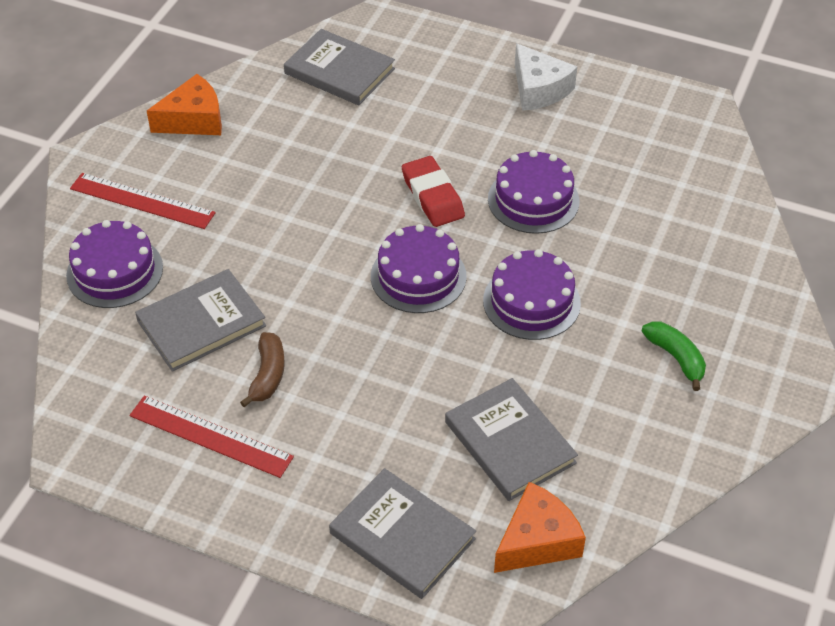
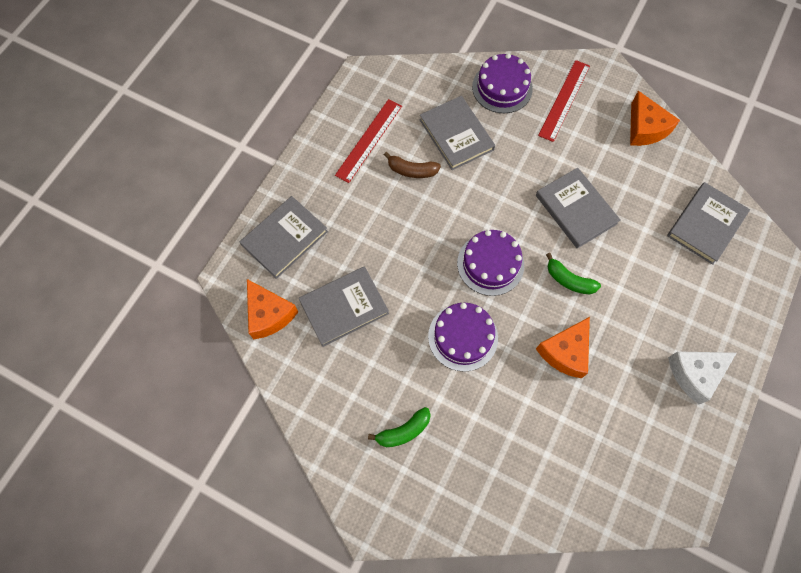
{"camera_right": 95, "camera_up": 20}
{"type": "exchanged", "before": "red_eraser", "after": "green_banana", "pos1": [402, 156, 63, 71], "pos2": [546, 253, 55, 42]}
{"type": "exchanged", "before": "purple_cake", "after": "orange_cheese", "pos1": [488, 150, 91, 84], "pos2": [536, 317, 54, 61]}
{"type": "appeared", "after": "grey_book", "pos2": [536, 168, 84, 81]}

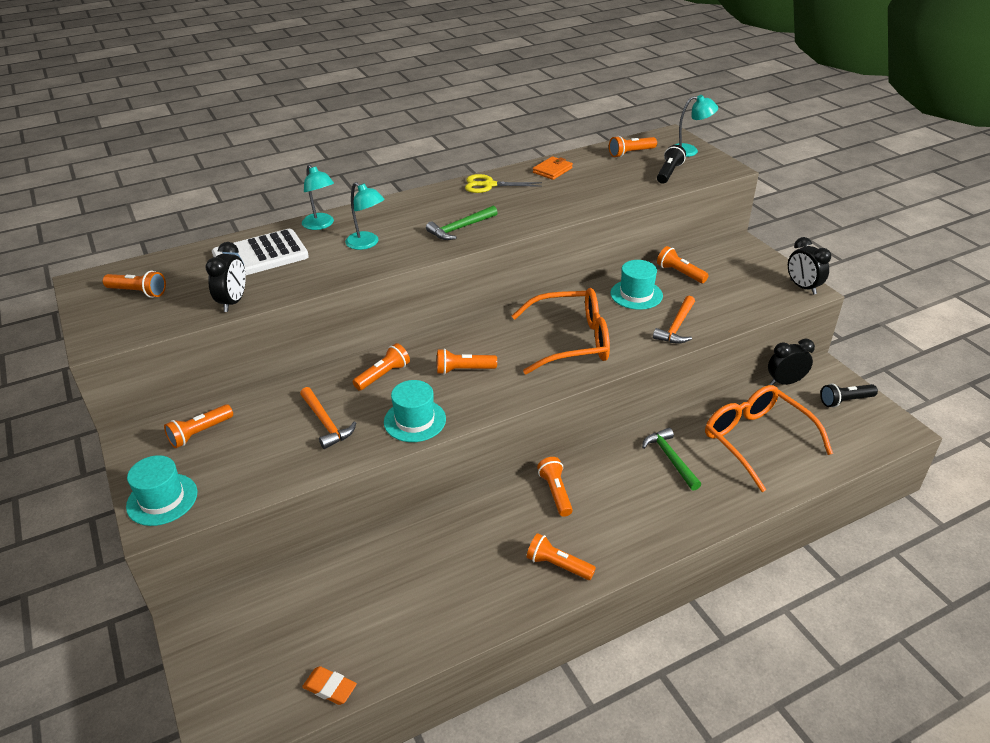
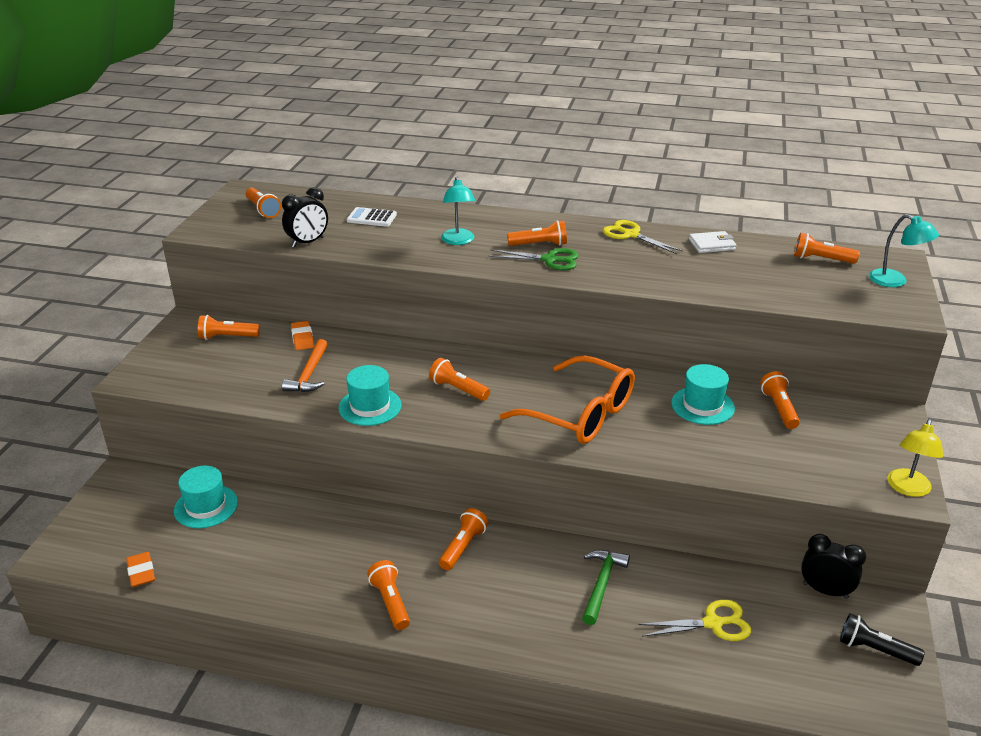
{"camera_right": 40, "camera_up": -5}
{"type": "relocated", "before": "turquoise_hat", "pos1": [126, 455, 71, 71], "pos2": [174, 466, 64, 62]}
{"type": "size", "before": "white_calculator", "pos1": [212, 229, 97, 46], "pos2": [347, 207, 50, 20], "scale": 0.55}
{"type": "missing", "before": "turquoise_lamp", "pos1": [302, 164, 32, 66]}
{"type": "relocated", "before": "orange_flashlight", "pos1": [353, 343, 57, 48], "pos2": [507, 220, 60, 26]}
{"type": "exchanged", "before": "green_hammer", "after": "green_scissors", "pos1": [426, 206, 72, 34], "pos2": [489, 248, 90, 22]}
{"type": "colour", "before": "orange_wallet", "after": "white_wallet", "pos1": [533, 156, 40, 24], "pos2": [689, 231, 47, 22]}
{"type": "missing", "before": "orange_hammer", "pos1": [653, 296, 42, 48]}
{"type": "missing", "before": "black_flashlight", "pos1": [657, 145, 29, 39]}
{"type": "exchanged", "before": "orange_glasses", "after": "yellow_scissors", "pos1": [705, 385, 128, 107], "pos2": [638, 600, 113, 41]}
{"type": "exchanged", "before": "black_clock", "after": "yellow_lamp", "pos1": [788, 237, 43, 58], "pos2": [888, 419, 55, 78]}
{"type": "appeared", "after": "orange_eraser", "pos2": [291, 321, 23, 29]}

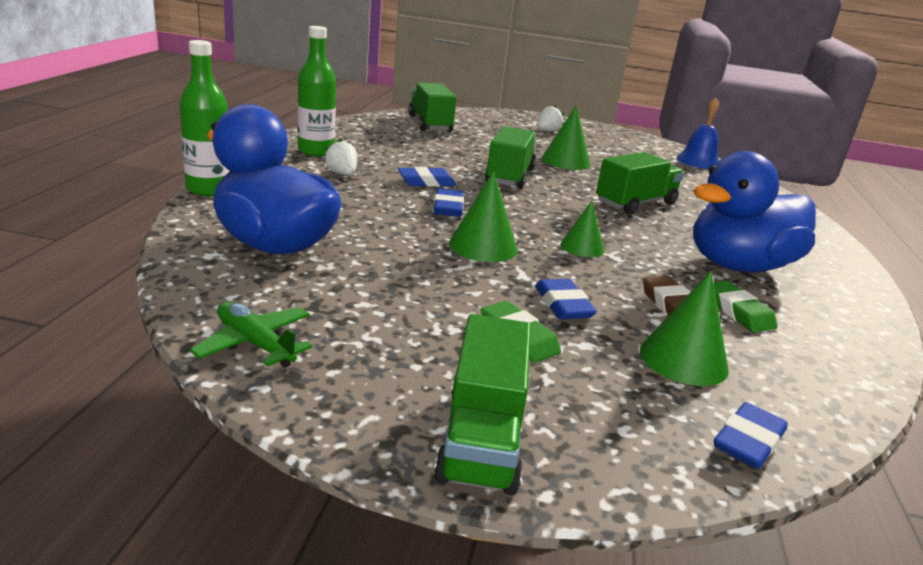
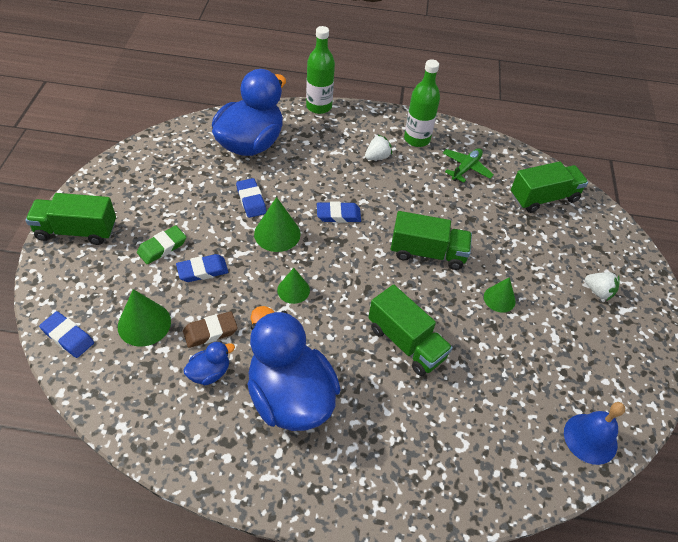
{"camera_right": 85, "camera_up": 25}
{"type": "relocated", "before": "green_plane", "pos1": [190, 301, 123, 67], "pos2": [443, 148, 51, 35]}
{"type": "relocated", "before": "blue_eraser", "pos1": [398, 167, 58, 20], "pos2": [236, 178, 31, 40]}
{"type": "size", "before": "green_cone", "pos1": [542, 105, 48, 65], "pos2": [484, 277, 32, 36], "scale": 0.66}
{"type": "exchanged", "before": "green_eraser", "after": "blue_duck", "pos1": [713, 281, 65, 52], "pos2": [183, 341, 52, 44]}

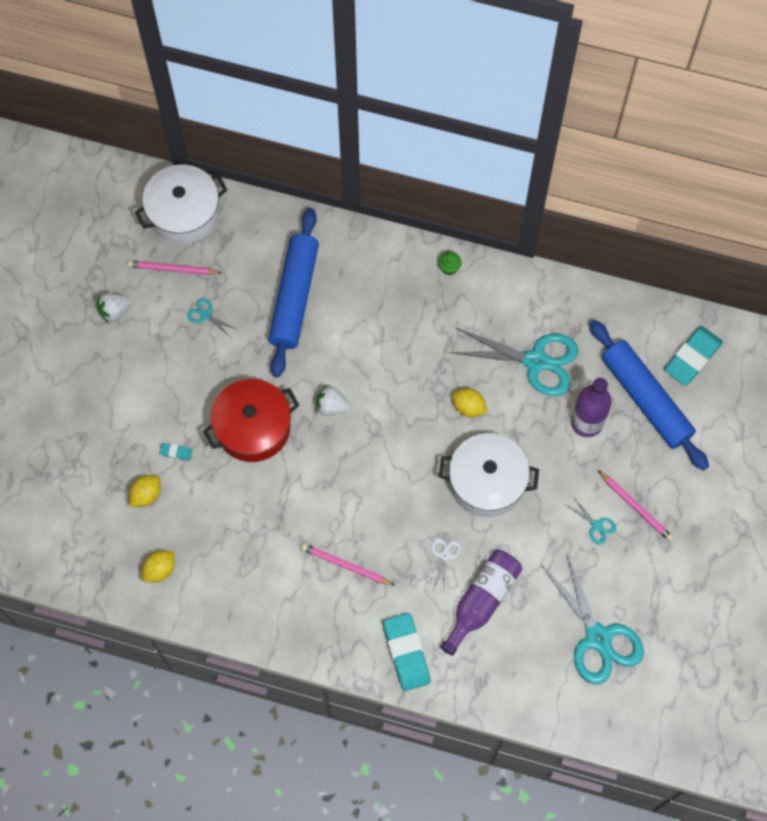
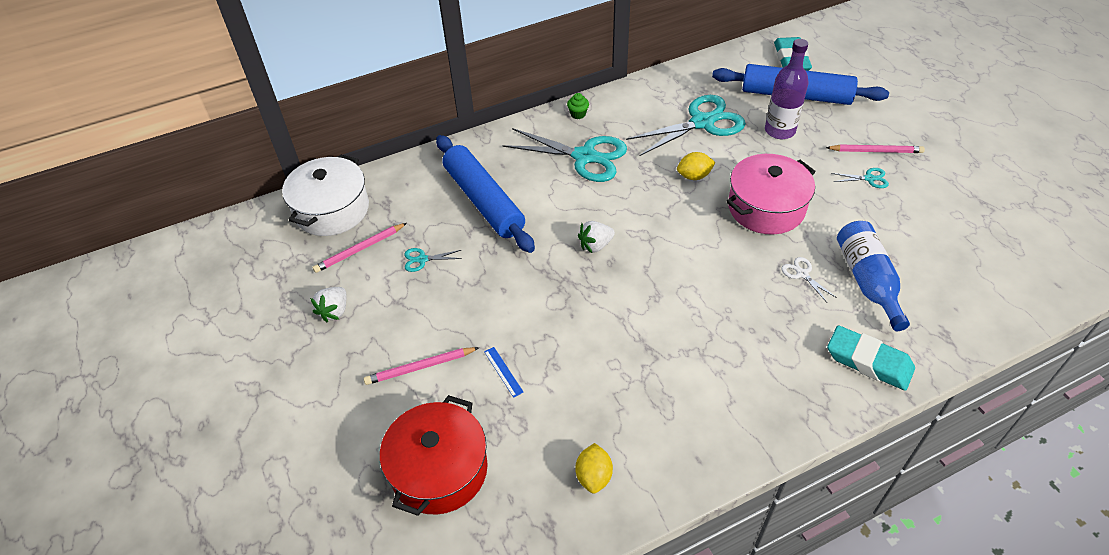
{"camera_right": -40, "camera_up": -20}
{"type": "missing", "before": "yellow_lemon", "pos1": [129, 475, 32, 32]}
{"type": "exchanged", "before": "turquoise_eraser", "after": "blue_ruler", "pos1": [160, 443, 32, 18], "pos2": [484, 347, 40, 51]}
{"type": "relocated", "before": "red_pot", "pos1": [203, 379, 96, 83], "pos2": [380, 395, 108, 121]}
{"type": "relocated", "before": "pink_pencil", "pos1": [301, 543, 94, 43], "pos2": [364, 347, 115, 38]}
{"type": "colour", "before": "white_pot", "after": "pink_pot", "pos1": [439, 433, 100, 84], "pos2": [726, 154, 90, 81]}
{"type": "colour", "before": "purple_bottle", "after": "blue_bottle", "pos1": [441, 550, 81, 106], "pos2": [837, 221, 73, 110]}
{"type": "relocated", "before": "turquoise_scissors", "pos1": [541, 553, 103, 132], "pos2": [502, 128, 125, 54]}

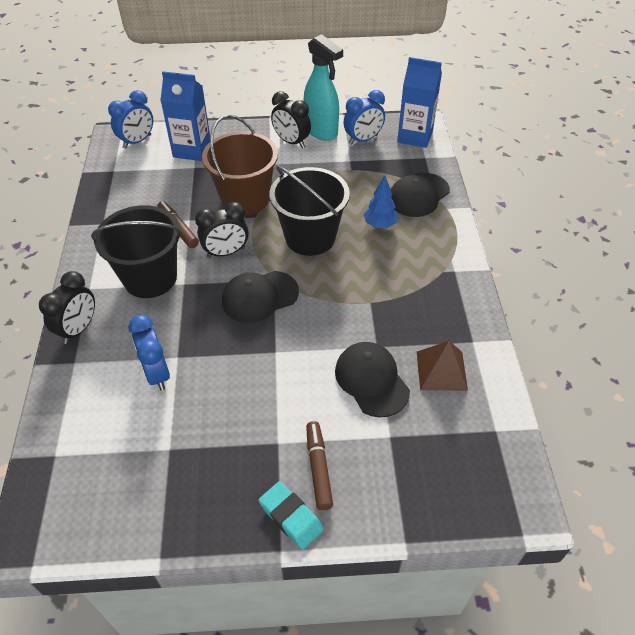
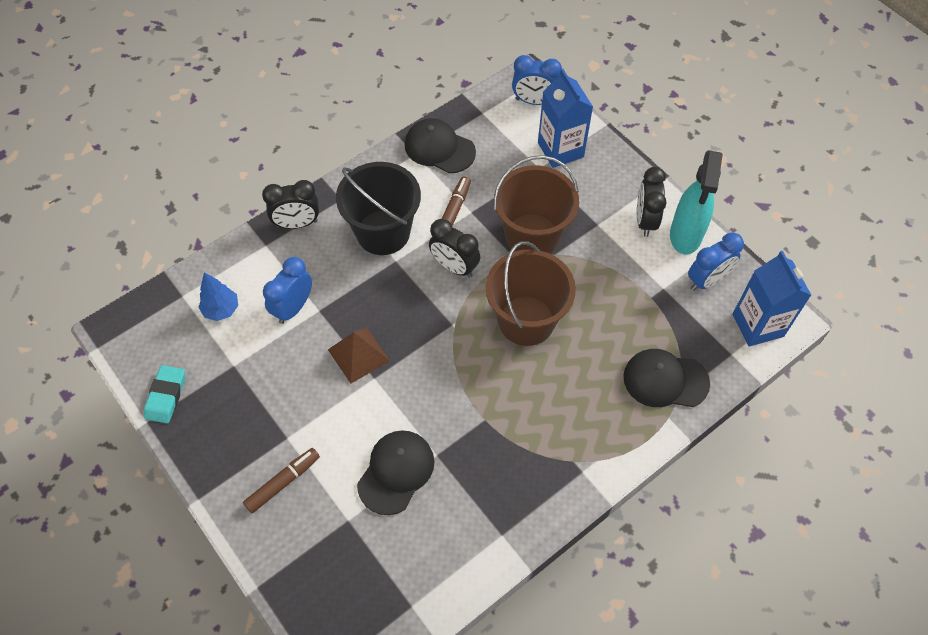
{"camera_right": 55, "camera_up": 10}
{"type": "relocated", "before": "black_cap", "pos1": [222, 271, 77, 52], "pos2": [405, 118, 71, 55]}
{"type": "relocated", "before": "turquoise_eraser", "pos1": [258, 481, 66, 68], "pos2": [144, 365, 41, 58]}
{"type": "colour", "before": "black_bucket", "after": "brown_bucket", "pos1": [270, 165, 80, 91], "pos2": [486, 241, 90, 105]}
{"type": "spun", "before": "blue_clock", "pos1": [344, 90, 41, 55], "pos2": [688, 232, 56, 59], "turn": -60}
{"type": "relocated", "before": "blue_tree", "pos1": [364, 175, 34, 53], "pos2": [198, 272, 40, 49]}
{"type": "relocated", "before": "brown_pyramid", "pos1": [417, 341, 51, 50], "pos2": [328, 327, 62, 57]}

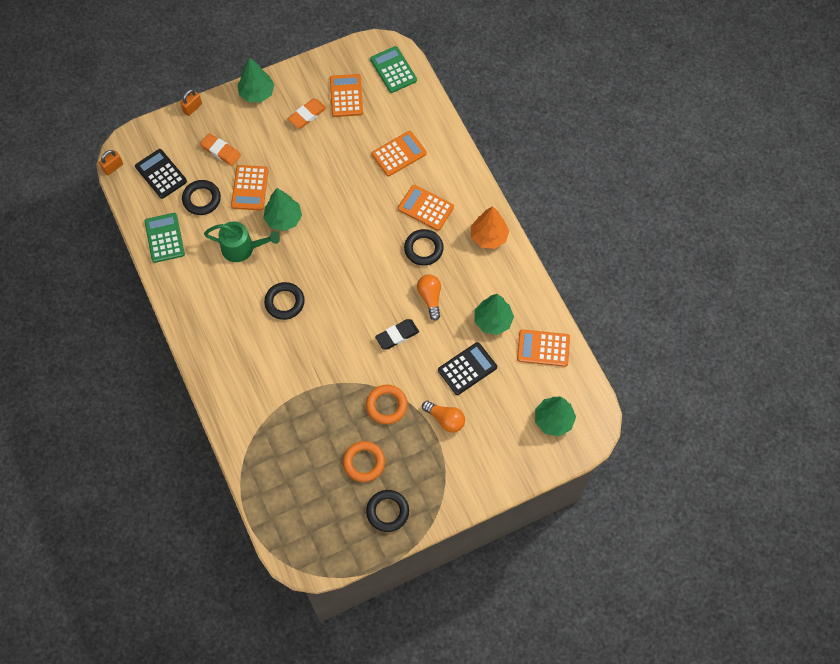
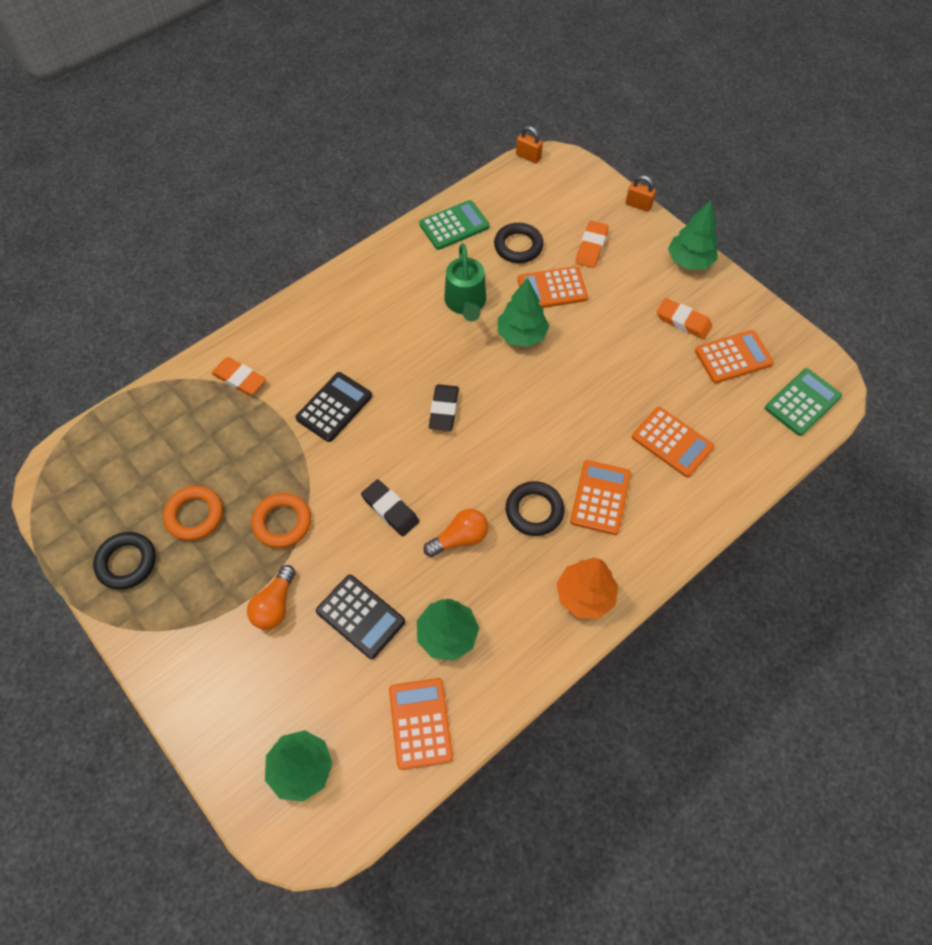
{"camera_right": 75, "camera_up": -5}
{"type": "relocated", "before": "black_calculator", "pos1": [135, 149, 52, 50], "pos2": [295, 372, 77, 70]}
{"type": "missing", "before": "black_ring", "pos1": [264, 282, 41, 38]}
{"type": "appeared", "after": "orange_eraser", "pos2": [211, 357, 55, 39]}
{"type": "appeared", "after": "black_eraser", "pos2": [429, 384, 30, 47]}

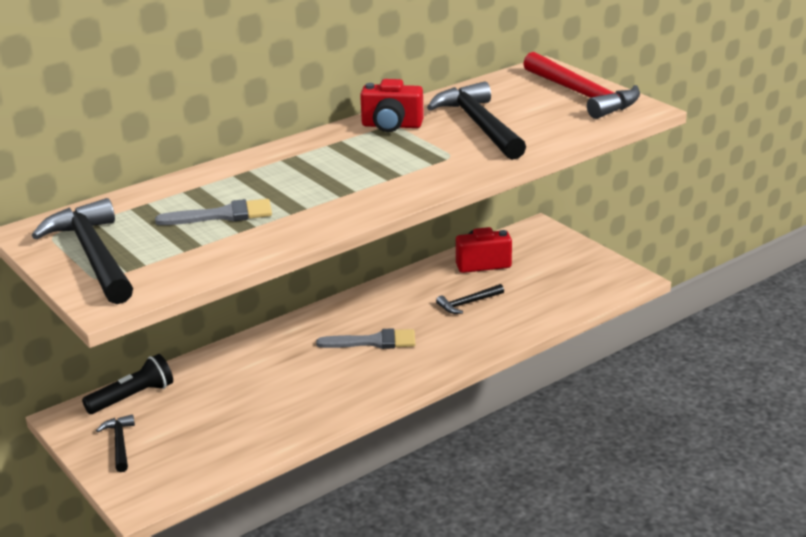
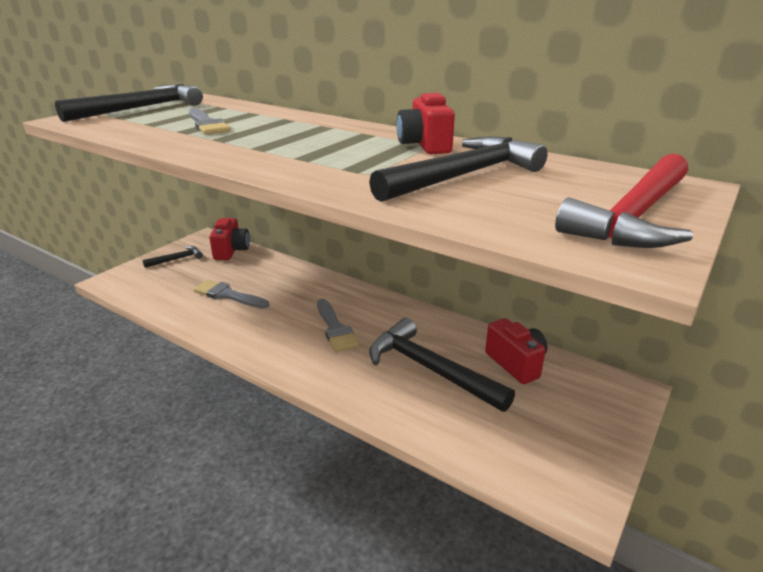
{"camera_right": 70, "camera_up": 0}
{"type": "exchanged", "before": "black_flashlight", "after": "red_camera", "pos1": [82, 354, 91, 60], "pos2": [209, 218, 41, 42]}
{"type": "size", "before": "black_hammer", "pos1": [436, 284, 68, 30], "pos2": [369, 318, 146, 94], "scale": 2.05}
{"type": "appeared", "after": "grey_brush", "pos2": [194, 280, 75, 29]}

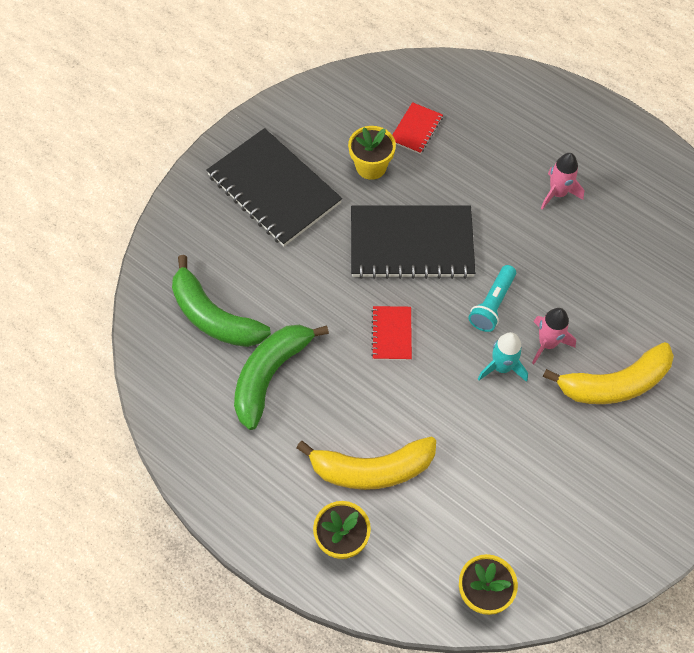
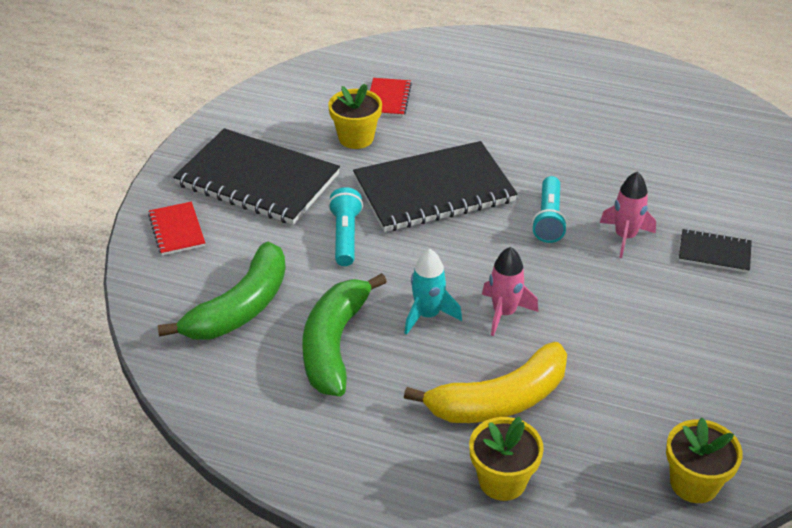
{"camera_right": -20, "camera_up": -20}
{"type": "spun", "before": "green_banana", "pos1": [172, 255, 99, 92], "pos2": [158, 242, 128, 98], "turn": -75}
{"type": "relocated", "before": "red_notebook", "pos1": [371, 306, 41, 54], "pos2": [148, 202, 57, 54]}
{"type": "relocated", "before": "turquoise_rocket", "pos1": [478, 332, 50, 50], "pos2": [405, 249, 57, 86]}
{"type": "relocated", "before": "pink_rocket", "pos1": [541, 153, 43, 57], "pos2": [482, 247, 56, 89]}
{"type": "exchanged", "before": "yellow_banana", "after": "black_notebook", "pos1": [543, 342, 131, 62], "pos2": [679, 229, 73, 44]}
{"type": "appeared", "after": "turquoise_flashlight", "pos2": [328, 187, 35, 79]}

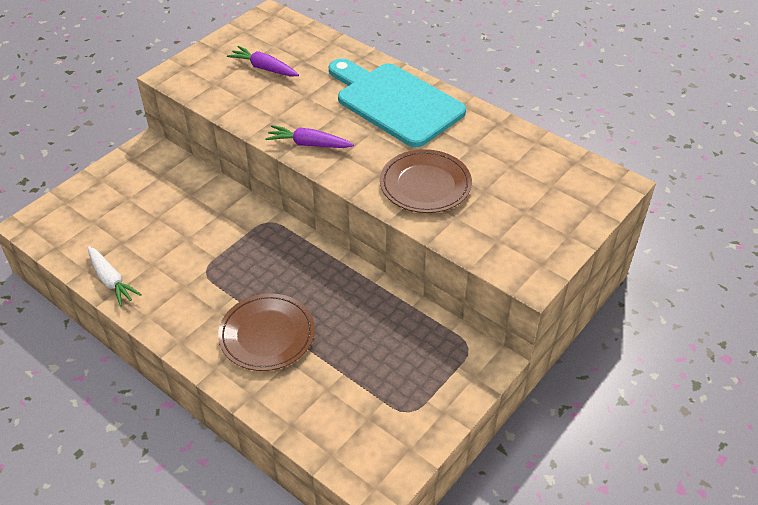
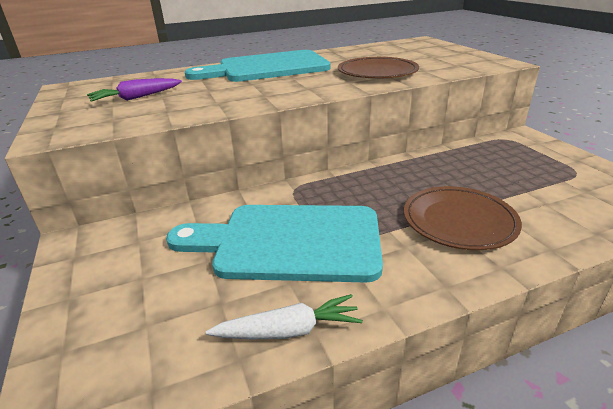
{"camera_right": -60, "camera_up": -15}
{"type": "missing", "before": "purple_carrot", "pos1": [265, 125, 89, 23]}
{"type": "appeared", "after": "turquoise_cutting_board", "pos2": [166, 205, 217, 77]}

